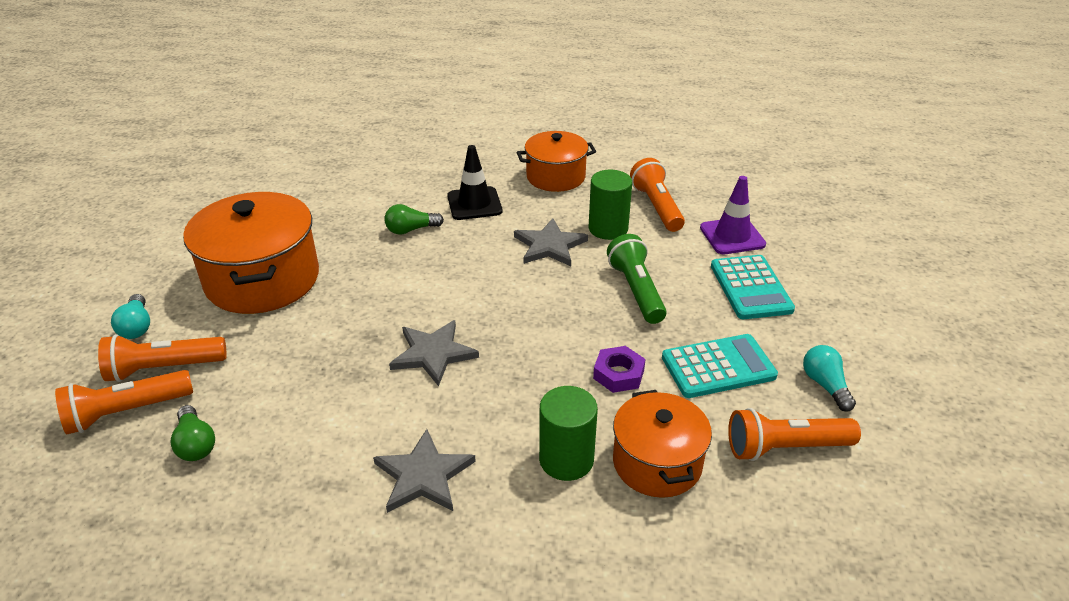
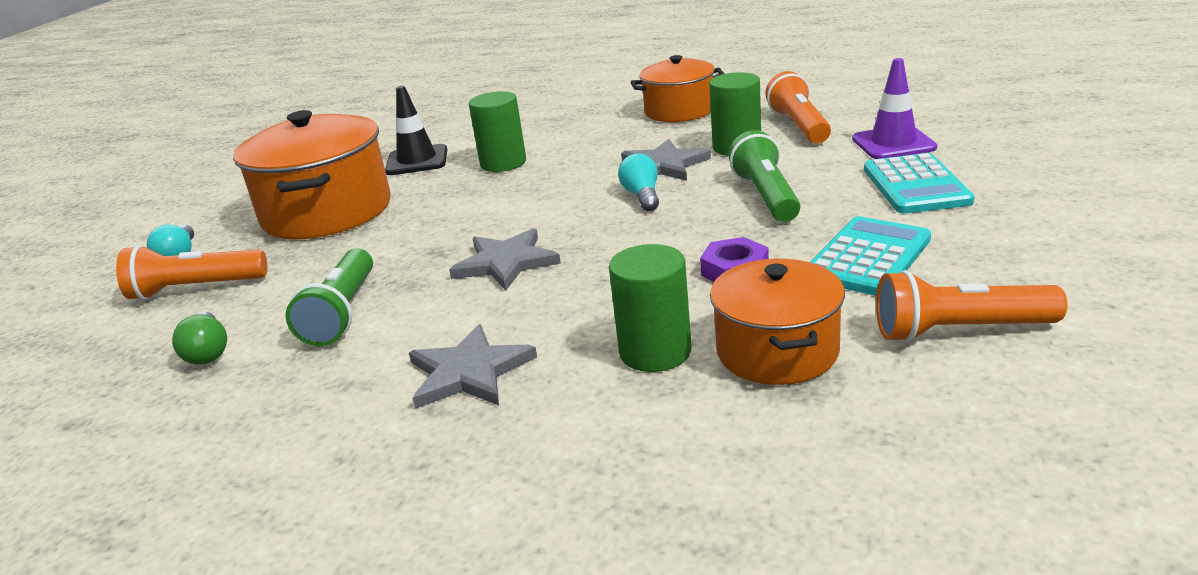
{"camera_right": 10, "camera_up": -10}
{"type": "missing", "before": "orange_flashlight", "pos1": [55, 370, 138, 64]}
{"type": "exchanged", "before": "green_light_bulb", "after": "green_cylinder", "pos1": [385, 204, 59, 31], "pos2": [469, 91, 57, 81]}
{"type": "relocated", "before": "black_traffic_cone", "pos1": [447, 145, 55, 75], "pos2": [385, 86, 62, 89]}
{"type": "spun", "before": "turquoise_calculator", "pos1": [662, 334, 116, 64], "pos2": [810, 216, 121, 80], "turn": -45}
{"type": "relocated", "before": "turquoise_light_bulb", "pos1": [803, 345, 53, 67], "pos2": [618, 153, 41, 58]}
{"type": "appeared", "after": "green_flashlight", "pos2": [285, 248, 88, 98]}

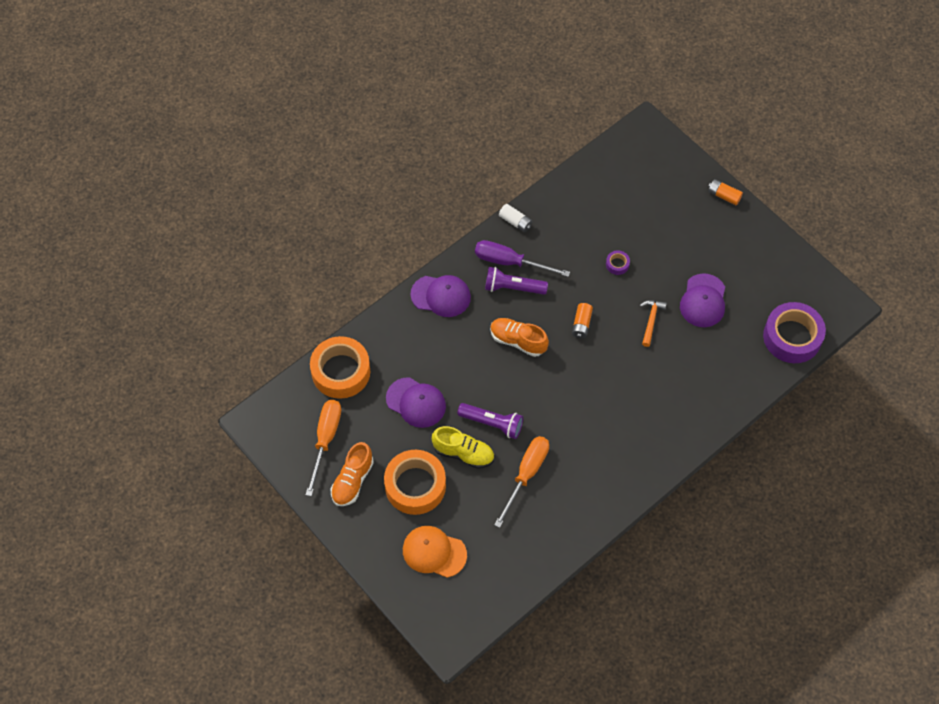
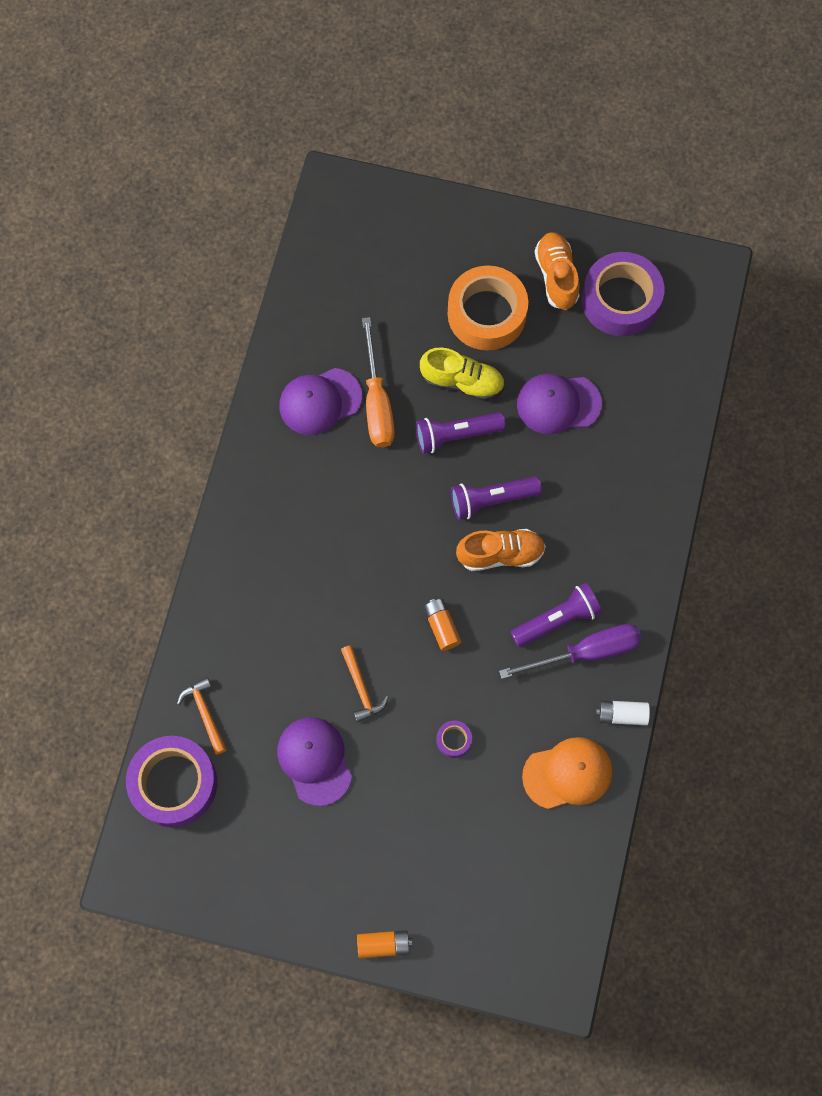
{"camera_right": 145, "camera_up": 10}
{"type": "exchanged", "before": "orange_screwdriver", "after": "purple_tape", "pos1": [306, 400, 35, 96], "pos2": [582, 252, 82, 84]}
{"type": "missing", "before": "orange_tape", "pos1": [310, 336, 60, 63]}
{"type": "relocated", "before": "orange_cap", "pos1": [403, 526, 64, 52], "pos2": [522, 737, 90, 72]}
{"type": "relocated", "before": "purple_cap", "pos1": [411, 275, 60, 42], "pos2": [279, 368, 83, 67]}
{"type": "spun", "before": "yellow_shoe", "pos1": [432, 426, 62, 43], "pos2": [420, 347, 85, 54], "turn": -150}
{"type": "appeared", "after": "orange_hammer", "pos2": [177, 677, 50, 78]}
{"type": "appeared", "after": "purple_flashlight", "pos2": [451, 477, 91, 43]}

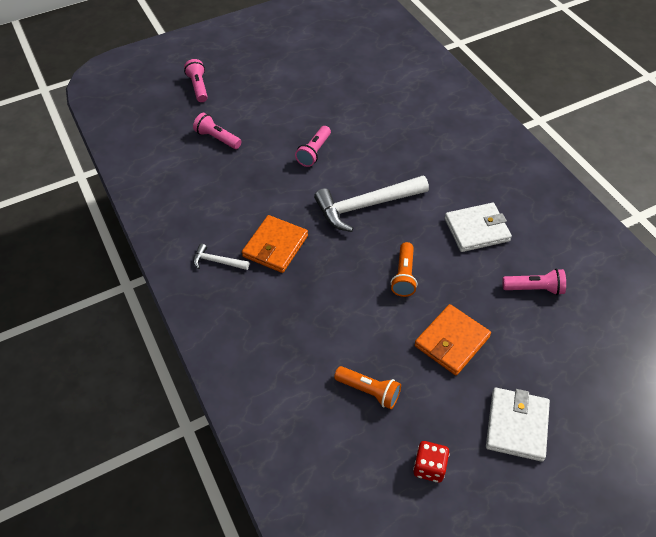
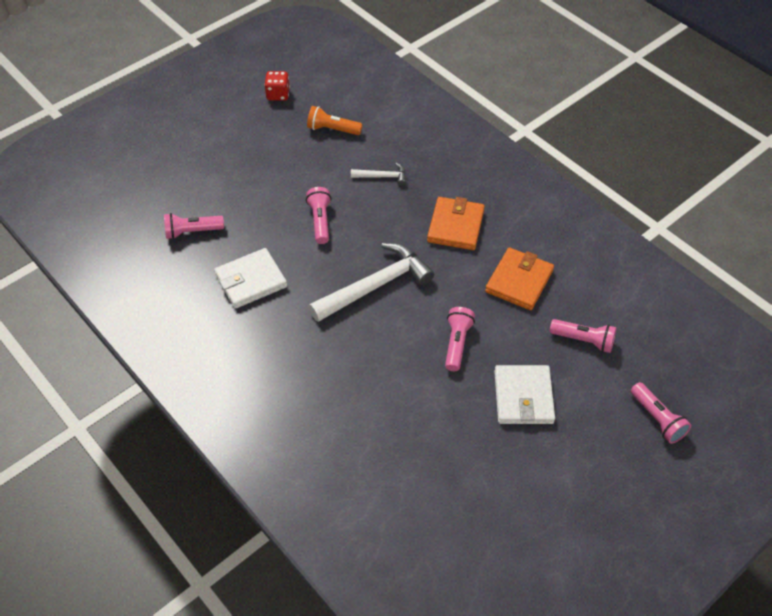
{"camera_right": 165, "camera_up": 0}
{"type": "relocated", "before": "white_hammer", "pos1": [193, 244, 56, 26], "pos2": [351, 163, 55, 23]}
{"type": "colour", "before": "orange_flashlight", "after": "pink_flashlight", "pos1": [391, 242, 26, 55], "pos2": [306, 187, 26, 57]}
{"type": "relocated", "before": "orange_wallet", "pos1": [414, 304, 77, 71], "pos2": [485, 248, 69, 62]}
{"type": "relocated", "before": "white_wallet", "pos1": [486, 388, 64, 74], "pos2": [494, 365, 61, 59]}

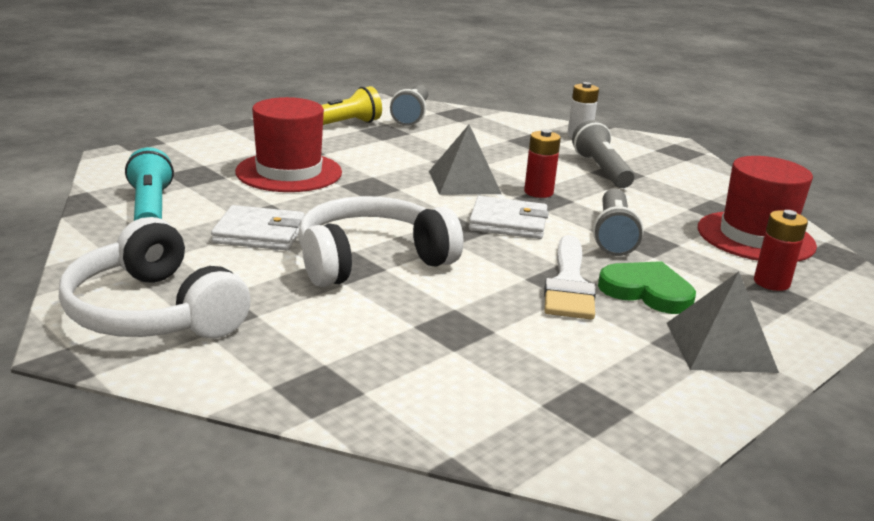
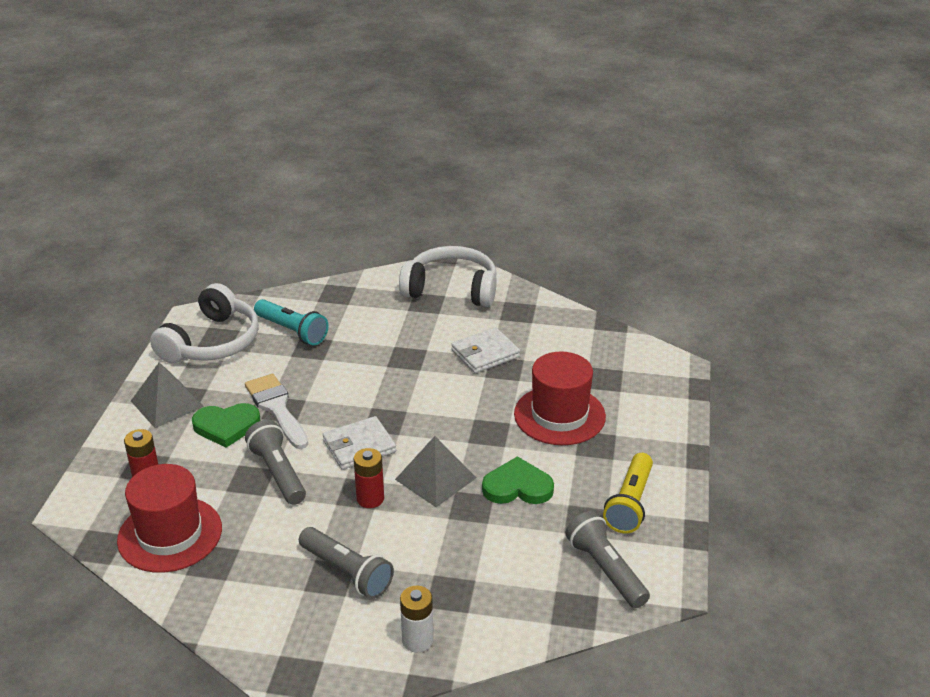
{"camera_right": 145, "camera_up": 10}
{"type": "relocated", "before": "turquoise_flashlight", "pos1": [125, 147, 49, 74], "pos2": [254, 299, 74, 47]}
{"type": "relocated", "before": "white_headphones", "pos1": [298, 196, 165, 91], "pos2": [150, 283, 109, 80]}
{"type": "appeared", "after": "green_heart", "pos2": [482, 456, 72, 48]}

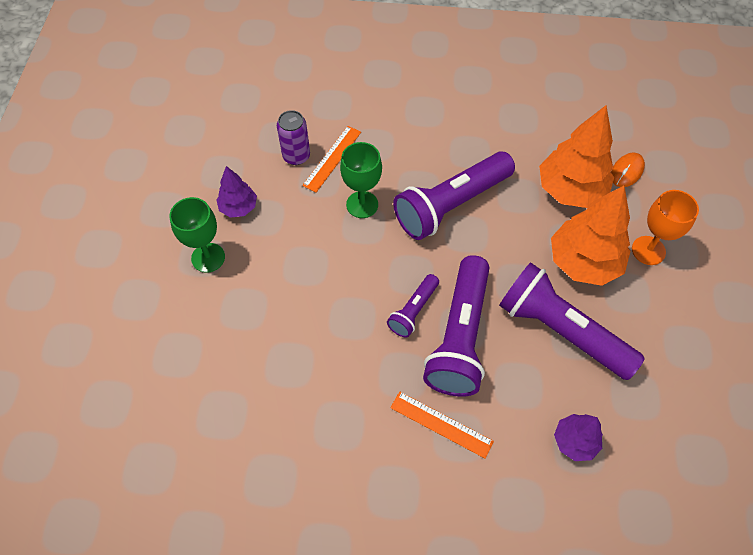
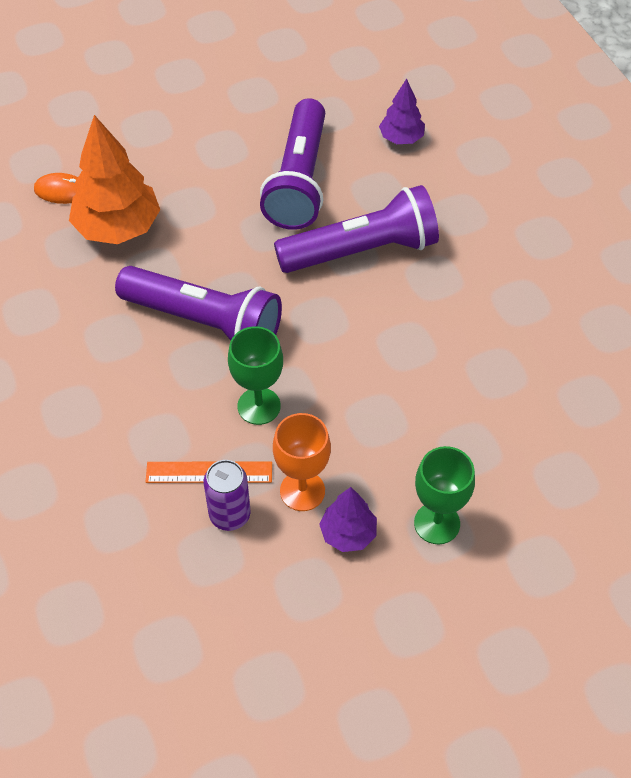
{"camera_right": -120, "camera_up": -5}
{"type": "missing", "before": "purple_flashlight", "pos1": [387, 274, 52, 64]}
{"type": "missing", "before": "orange_ruler", "pos1": [390, 392, 104, 67]}
{"type": "missing", "before": "orange_tree", "pos1": [551, 185, 79, 101]}
{"type": "relocated", "before": "orange_goblet", "pos1": [632, 190, 67, 75], "pos2": [273, 413, 58, 98]}

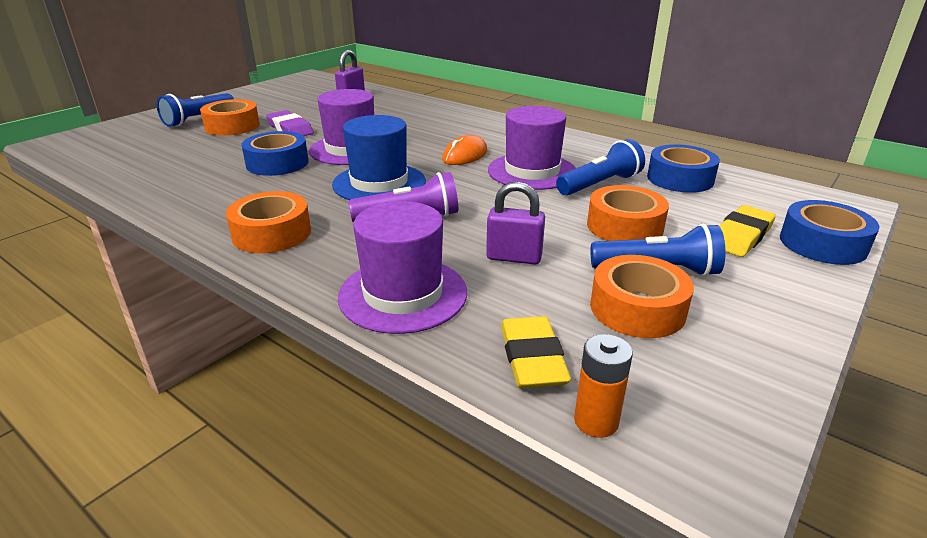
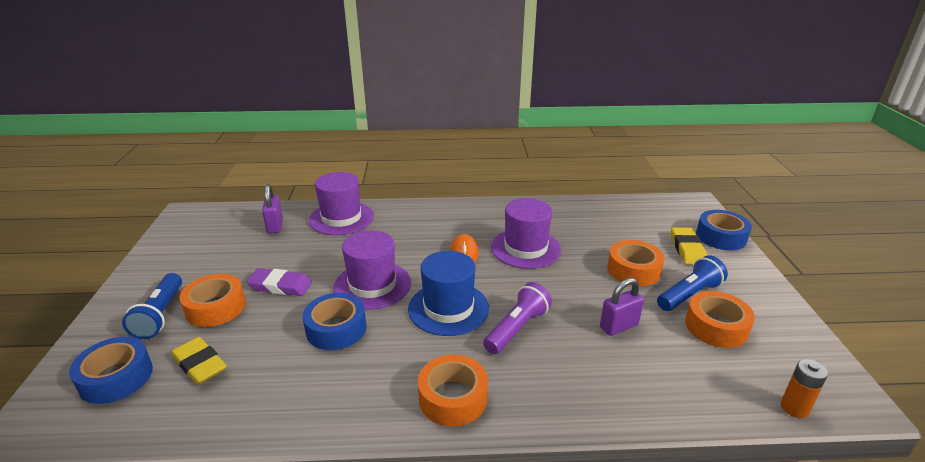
{"camera_right": -40, "camera_up": 0}
{"type": "relocated", "before": "purple_hat", "pos1": [338, 201, 129, 133], "pos2": [309, 172, 65, 63]}
{"type": "relocated", "before": "yellow_eraser", "pos1": [501, 316, 70, 72], "pos2": [171, 337, 56, 48]}
{"type": "missing", "before": "blue_flashlight", "pos1": [556, 139, 89, 57]}
{"type": "relocated", "before": "blue_tape", "pos1": [647, 144, 73, 49], "pos2": [69, 337, 84, 67]}

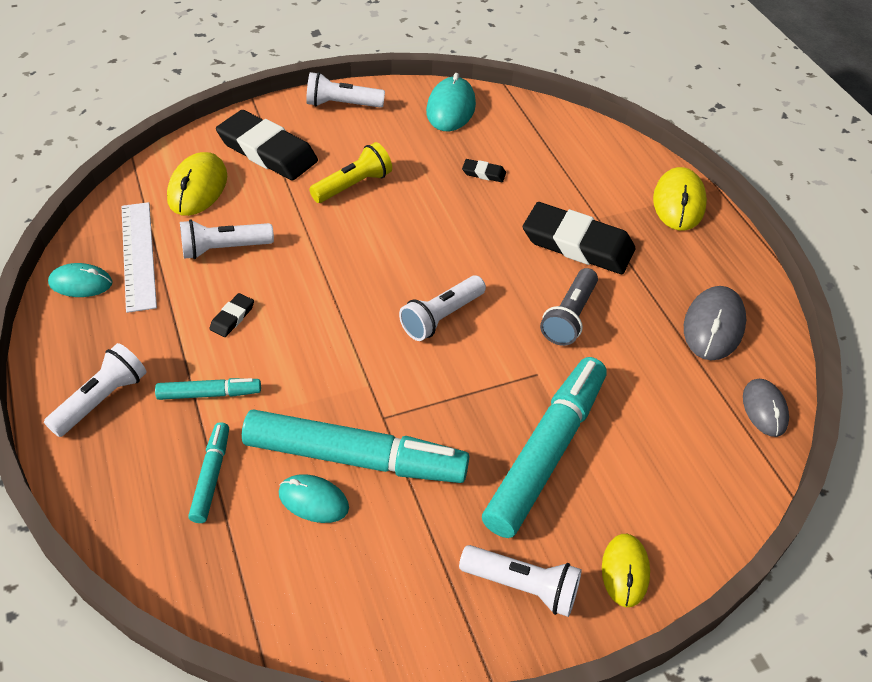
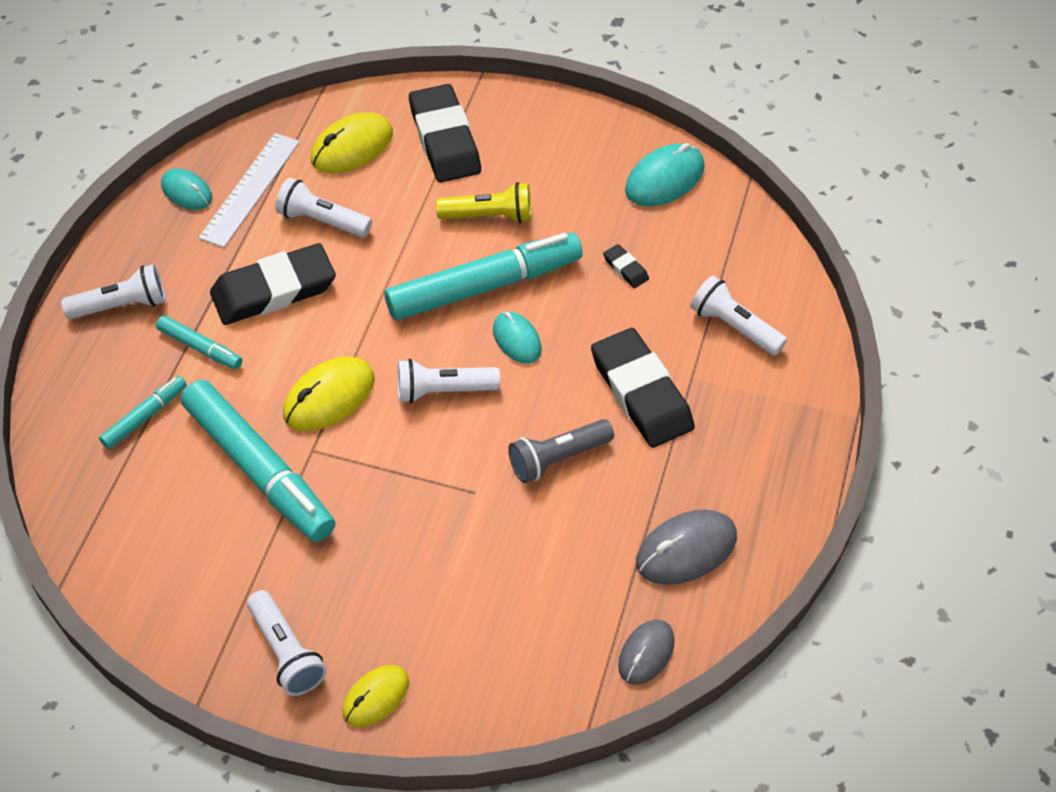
{"camera_right": 40, "camera_up": 5}
{"type": "size", "before": "black_eraser", "pos1": [209, 293, 45, 44], "pos2": [210, 243, 126, 82], "scale": 2.38}
{"type": "relocated", "before": "turquoise_mouse", "pos1": [279, 474, 70, 49], "pos2": [493, 311, 49, 53]}
{"type": "relocated", "before": "white_flashlight", "pos1": [306, 72, 79, 36], "pos2": [690, 276, 97, 80]}
{"type": "relocated", "before": "turquoise_marker", "pos1": [482, 357, 125, 181], "pos2": [385, 233, 198, 88]}
{"type": "relocated", "before": "yellow_mouse", "pos1": [653, 167, 54, 64], "pos2": [283, 356, 92, 75]}

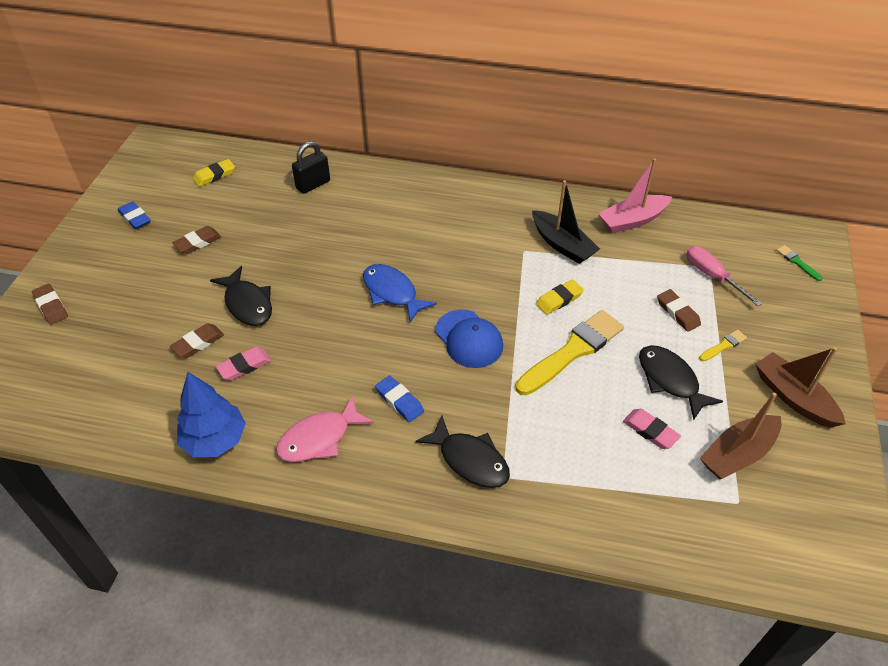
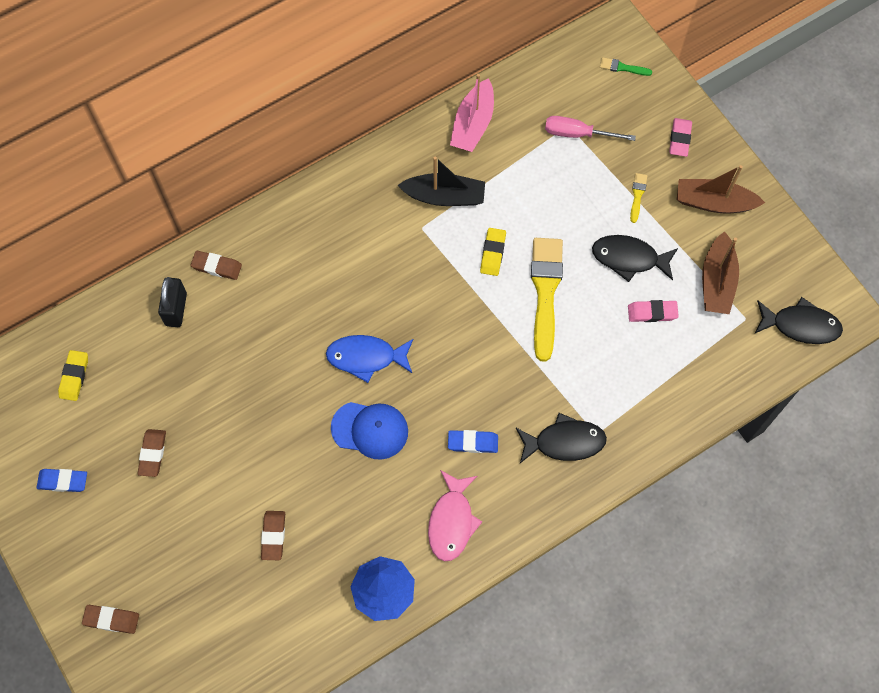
{"camera_right": -45, "camera_up": 20}
{"type": "relocated", "before": "black_fish", "pos1": [210, 266, 62, 60], "pos2": [754, 297, 89, 47]}
{"type": "relocated", "before": "pink_eraser", "pos1": [216, 347, 55, 33], "pos2": [669, 118, 23, 39]}
{"type": "relocated", "before": "blue_cap", "pos1": [435, 309, 68, 59], "pos2": [331, 402, 77, 58]}
{"type": "relocated", "before": "brown_eraser", "pos1": [657, 289, 44, 43], "pos2": [190, 251, 52, 29]}

